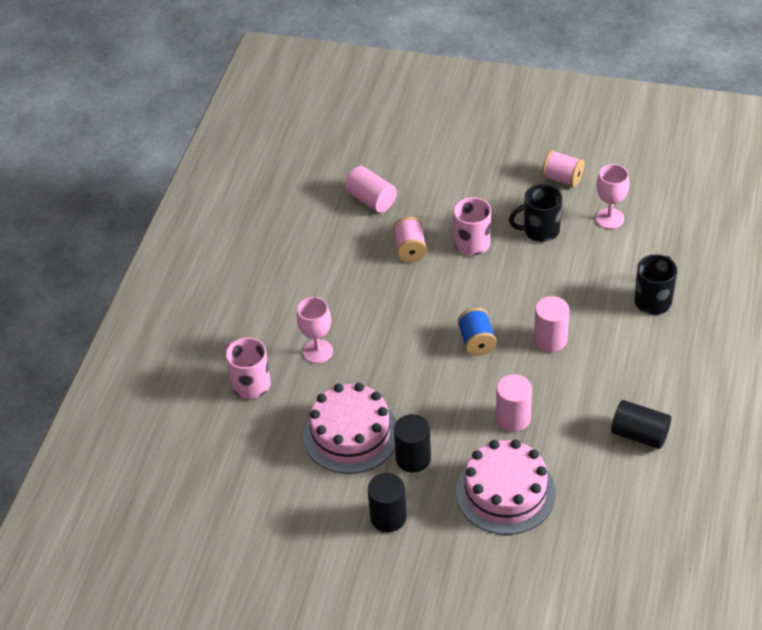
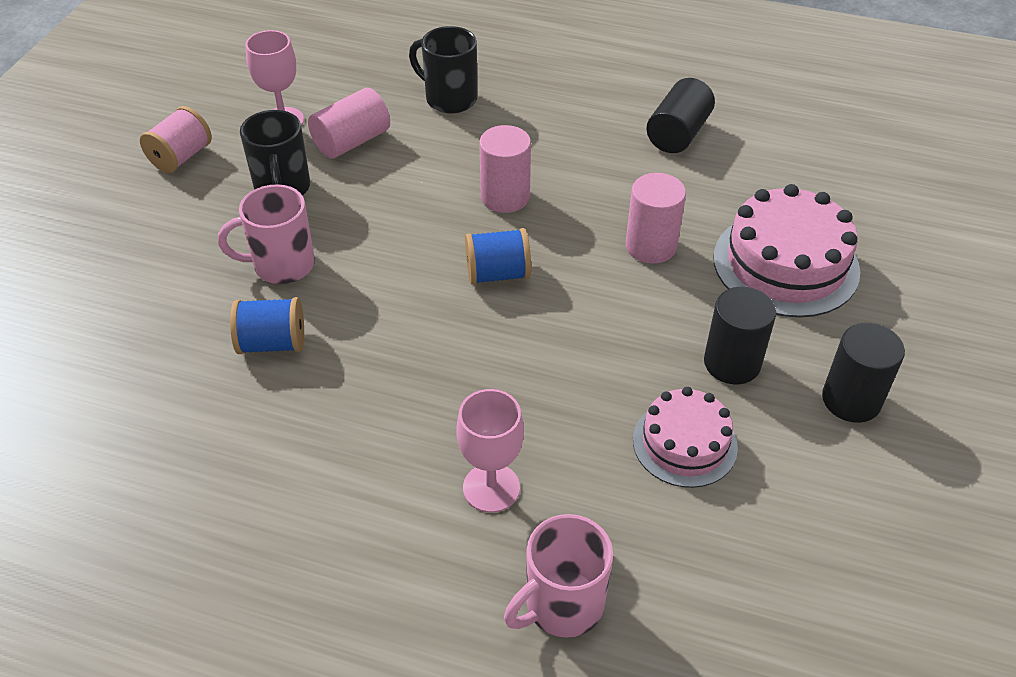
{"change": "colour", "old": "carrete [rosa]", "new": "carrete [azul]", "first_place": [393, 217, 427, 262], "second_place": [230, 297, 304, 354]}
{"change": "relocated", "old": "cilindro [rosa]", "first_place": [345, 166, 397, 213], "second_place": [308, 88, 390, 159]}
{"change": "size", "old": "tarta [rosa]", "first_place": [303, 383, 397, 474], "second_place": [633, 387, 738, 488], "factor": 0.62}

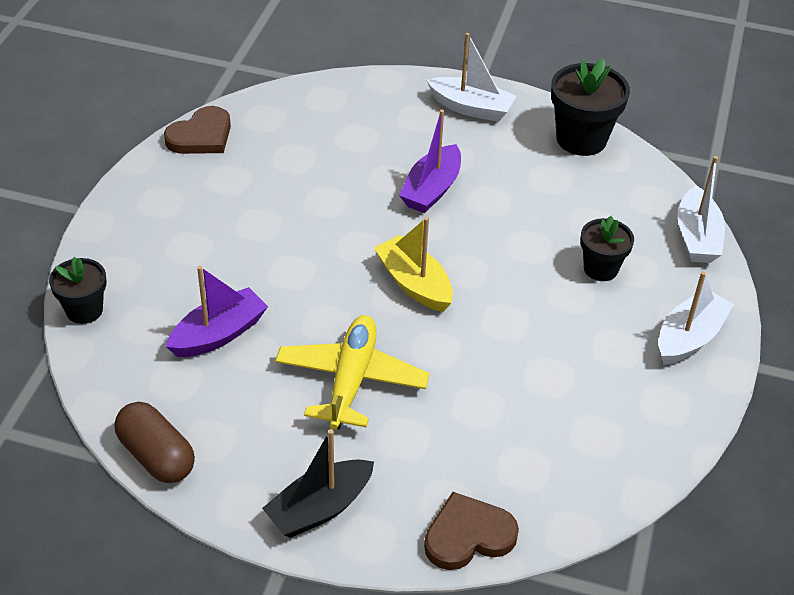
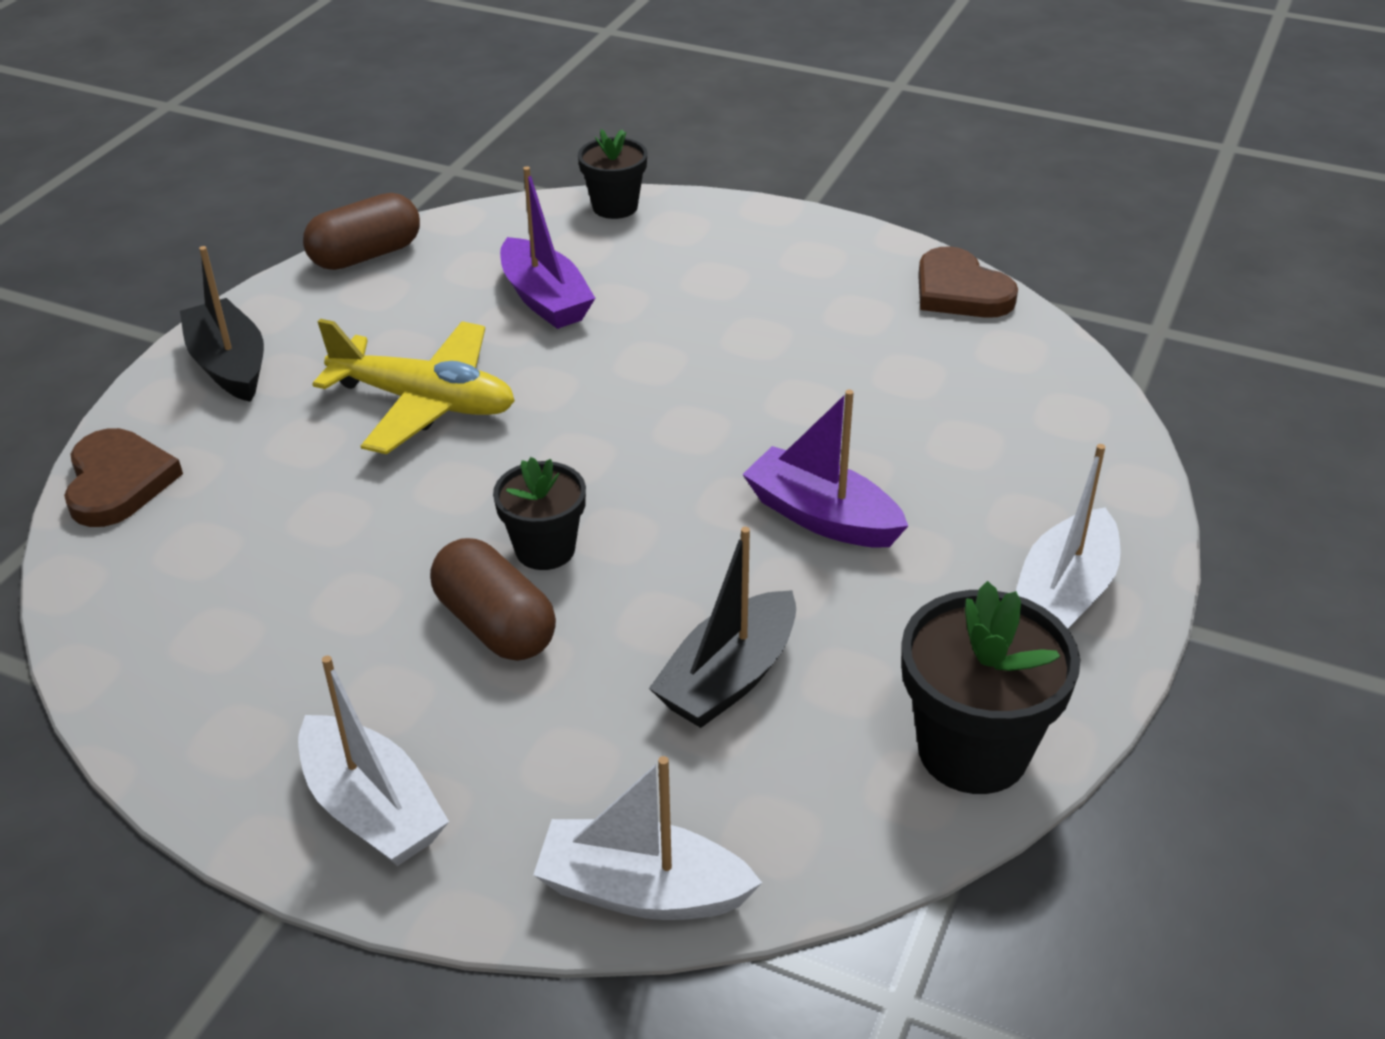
{"change": "appeared", "new": "cápsula [marrón]", "second_place": [430, 538, 556, 661]}
{"change": "relocated", "old": "maceta [negro]", "first_place": [580, 216, 634, 281], "second_place": [493, 457, 586, 570]}
{"change": "appeared", "new": "barco [negro]", "second_place": [649, 527, 796, 728]}
{"change": "missing", "old": "barco [amarillo]", "first_place": [374, 217, 453, 312]}

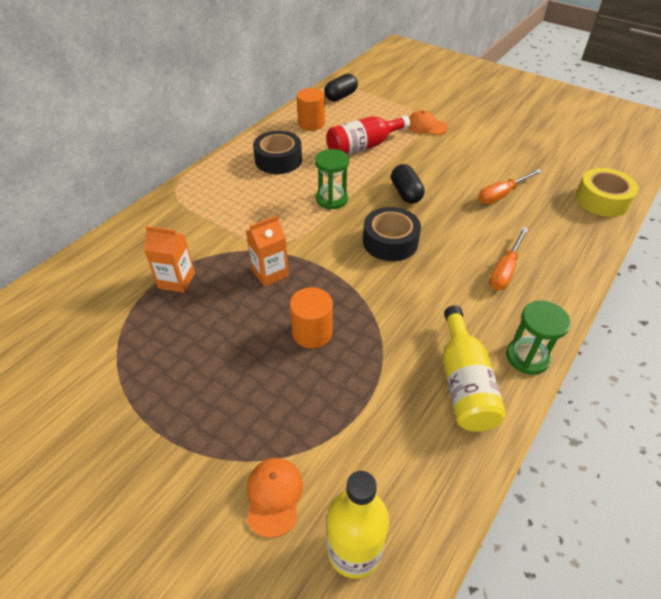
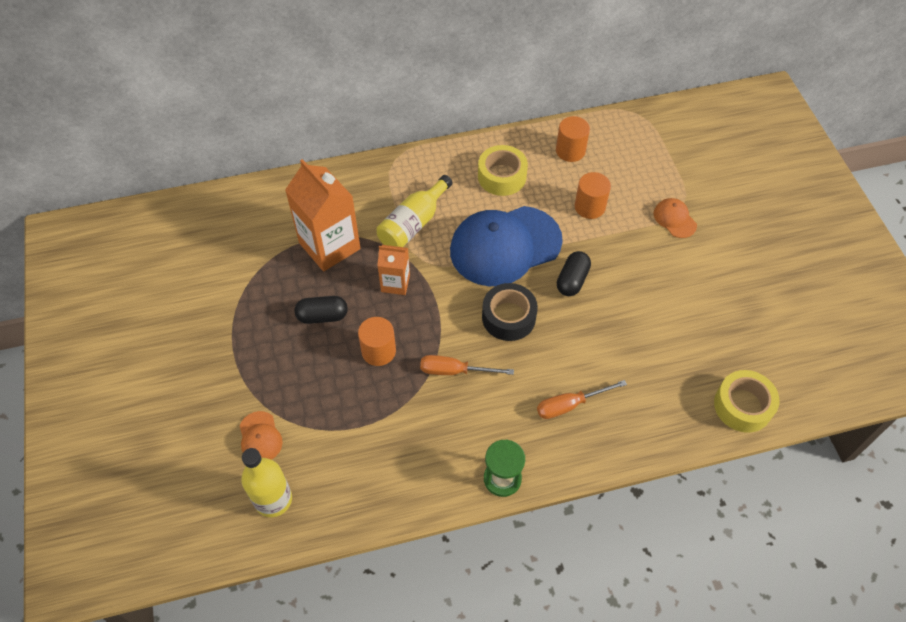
{"change": "spun", "old": "gorra [naranja]", "first_place": [247, 458, 303, 538], "second_place": [240, 411, 283, 460], "degrees": 120}
{"change": "size", "old": "cartón de leche [naranja]", "first_place": [144, 226, 195, 293], "second_place": [285, 159, 361, 271], "factor": 1.84}
{"change": "relocated", "old": "cápsula [negro]", "first_place": [324, 74, 358, 101], "second_place": [295, 296, 348, 324]}
{"change": "relocated", "old": "botella [amarillo]", "first_place": [443, 306, 506, 432], "second_place": [376, 175, 453, 247]}
{"change": "relocated", "old": "destornillador [naranja]", "first_place": [478, 169, 542, 204], "second_place": [420, 355, 514, 375]}
{"change": "exchanged", "old": "reloj de arena [verde]", "new": "gorra [azul]", "first_place": [315, 149, 349, 210], "second_place": [450, 206, 563, 286]}
{"change": "colour", "old": "cinta adhesiva [negro]", "new": "cinta adhesiva [amarillo]", "first_place": [253, 131, 302, 174], "second_place": [478, 145, 528, 196]}
{"change": "exchanged", "old": "botella [rojo]", "new": "cilindro [naranja]", "first_place": [326, 116, 410, 155], "second_place": [575, 172, 611, 219]}

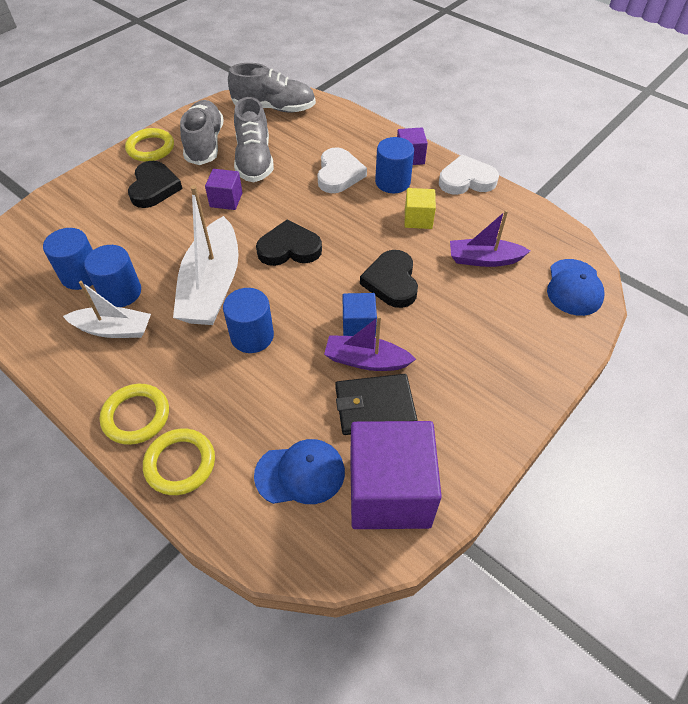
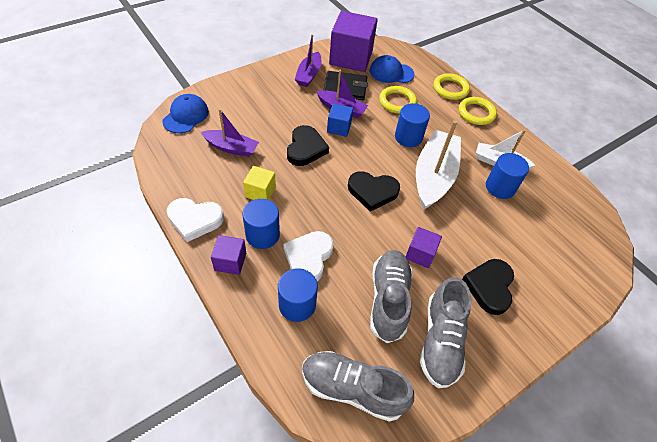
{"change": "relocated", "old": "cilindro [azul]", "first_place": [43, 228, 93, 290], "second_place": [278, 268, 318, 322]}
{"change": "appeared", "new": "barco [morado]", "second_place": [295, 34, 321, 87]}
{"change": "relocated", "old": "anillo [amarillo]", "first_place": [125, 128, 174, 162], "second_place": [379, 86, 417, 114]}

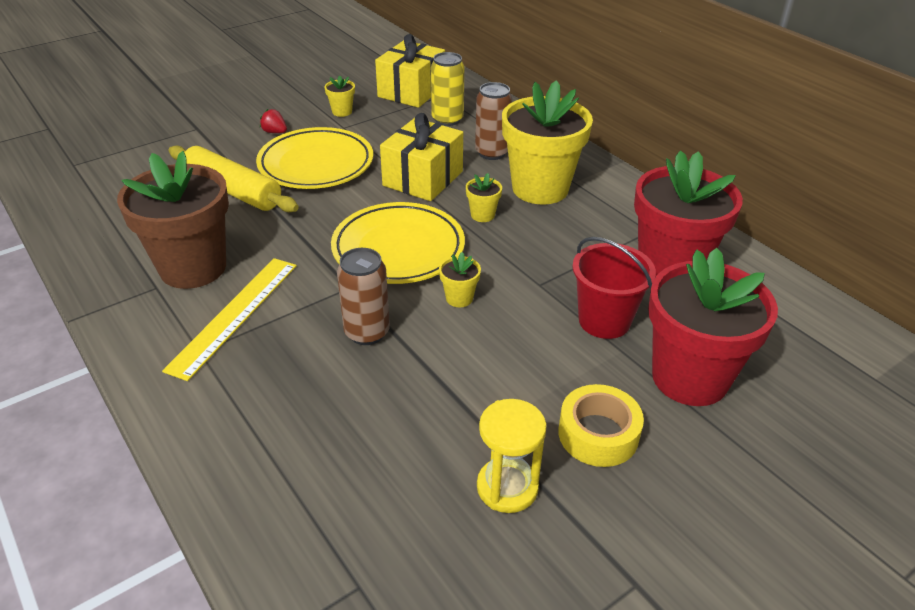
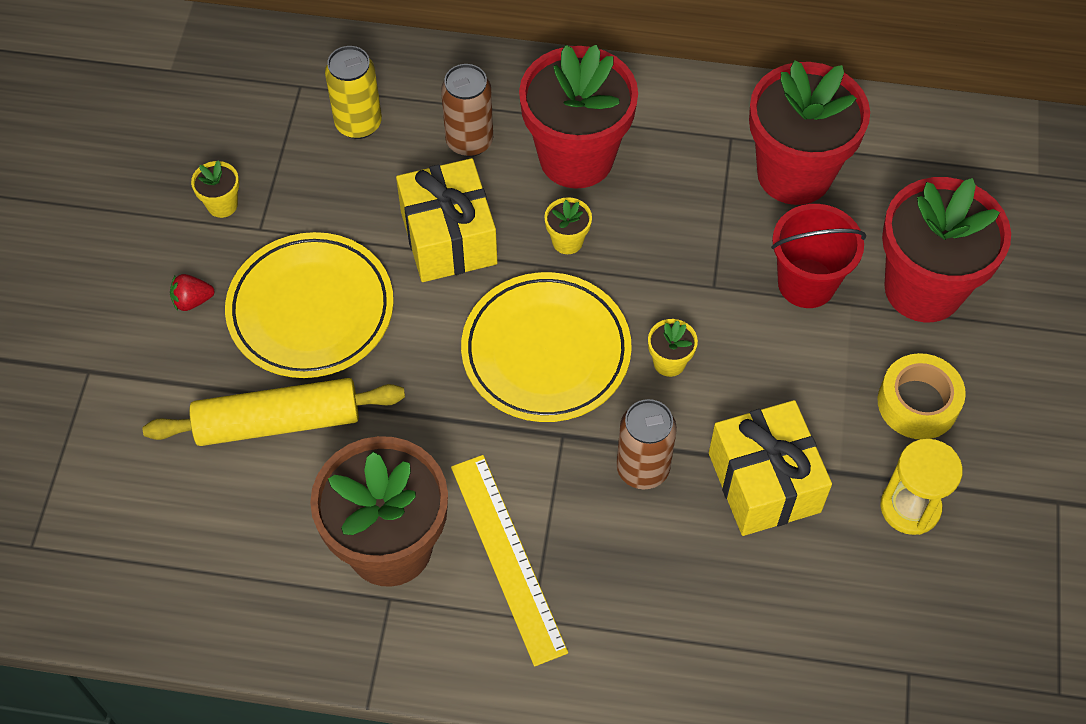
{"change": "colour", "old": "maceta [amarillo]", "new": "maceta [rojo]", "first_place": [502, 80, 593, 205], "second_place": [519, 45, 638, 189]}
{"change": "relocated", "old": "regalo [amarillo]", "first_place": [375, 34, 445, 108], "second_place": [709, 400, 832, 536]}

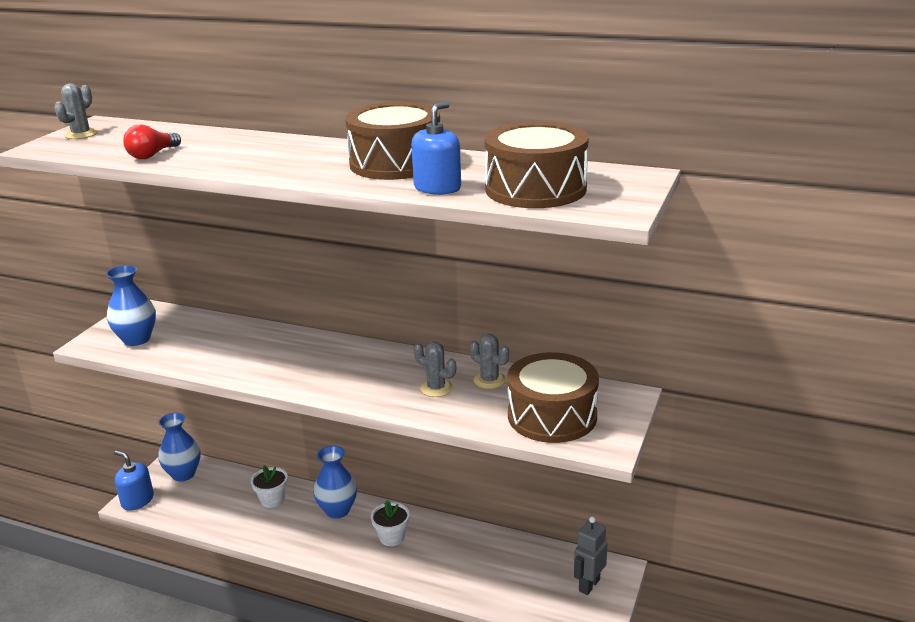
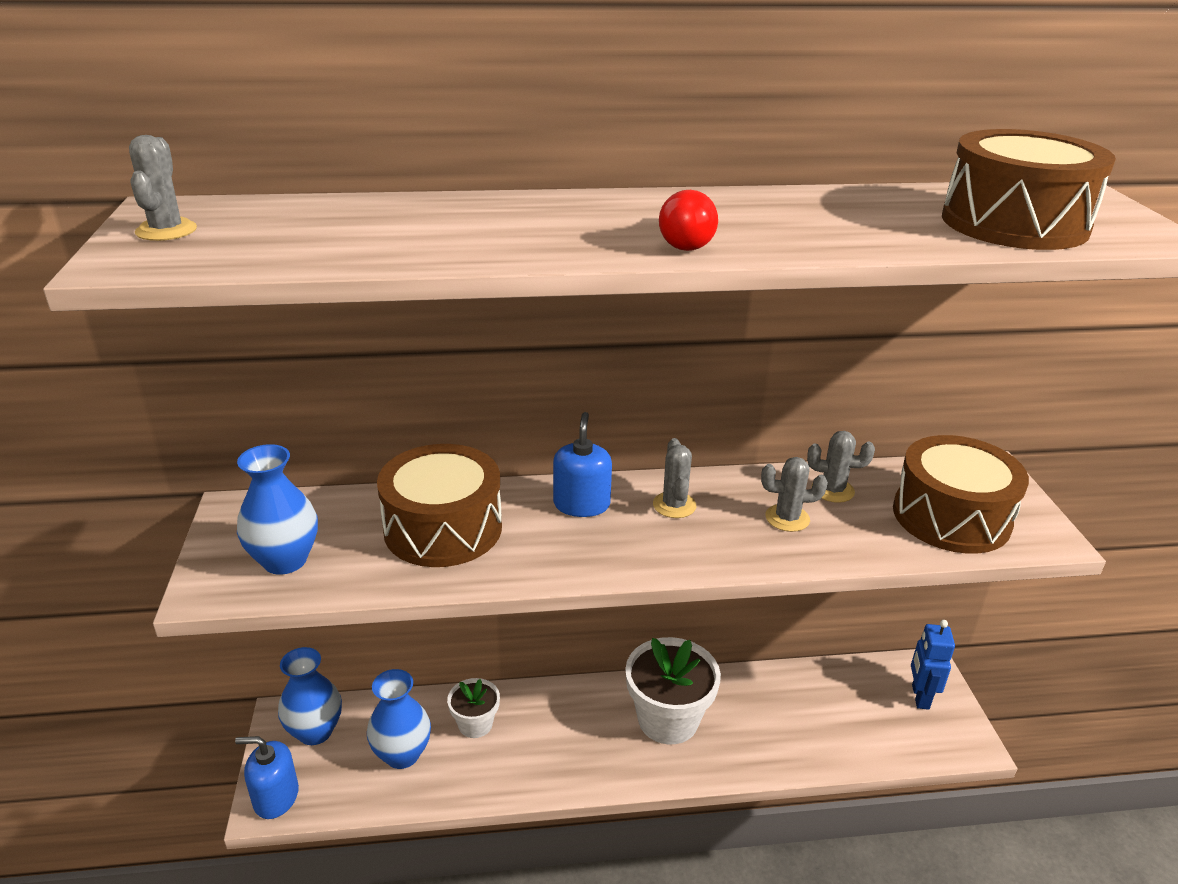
{"change": "relocated", "old": "florero [azul]", "first_place": [313, 446, 357, 519], "second_place": [367, 669, 431, 769]}
{"change": "relocated", "old": "tambor [marrón]", "first_place": [345, 102, 440, 180], "second_place": [377, 444, 502, 567]}
{"change": "relocated", "old": "dispensador de jabón [azul]", "first_place": [411, 102, 461, 195], "second_place": [553, 412, 612, 517]}
{"change": "size", "old": "maceta [blanco]", "first_place": [371, 500, 410, 546], "second_place": [625, 637, 721, 744], "factor": 1.8}
{"change": "appeared", "new": "cactus [gris]", "second_place": [653, 438, 696, 518]}
{"change": "relocated", "old": "bombilla [rojo]", "first_place": [123, 124, 181, 159], "second_place": [659, 190, 718, 251]}
{"change": "colour", "old": "robot [gris]", "new": "robot [azul]", "first_place": [574, 516, 608, 595], "second_place": [911, 620, 955, 710]}

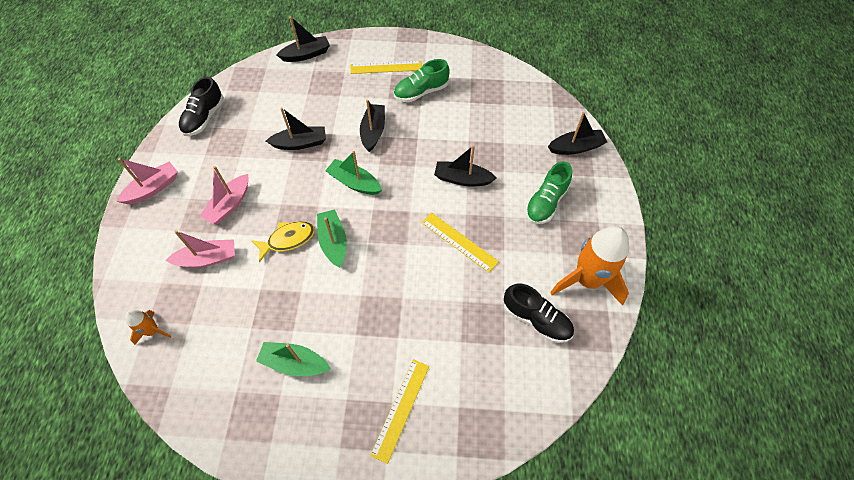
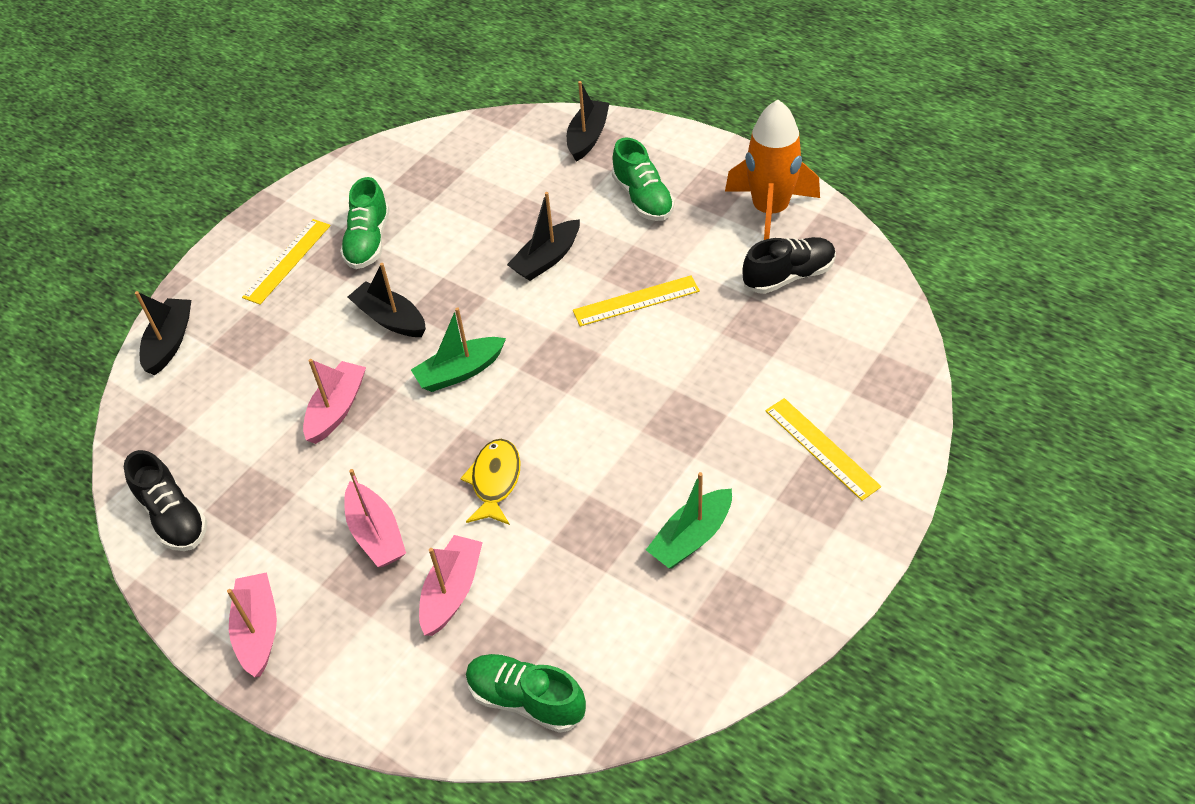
{"change": "colour", "old": "barco [negro]", "new": "barco [rosa]", "first_place": [266, 108, 326, 150], "second_place": [303, 359, 366, 444]}
{"change": "exchanged", "old": "cohete [naranja]", "new": "zapato [verde]", "first_place": [125, 310, 171, 345], "second_place": [466, 654, 586, 733]}
{"change": "missing", "old": "barco [verde]", "first_place": [317, 210, 347, 268]}

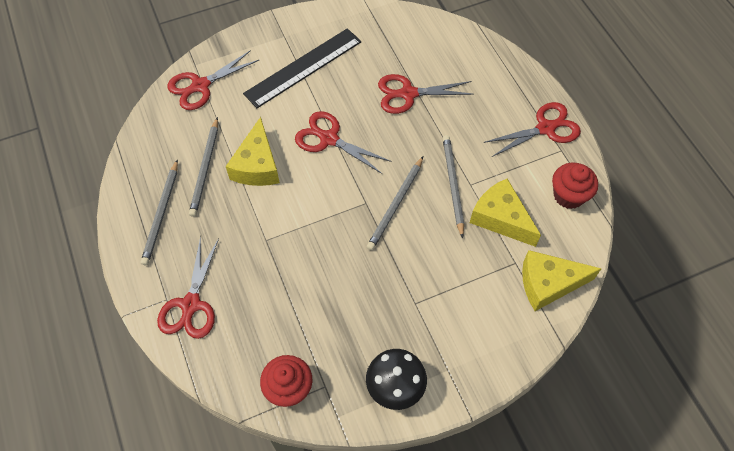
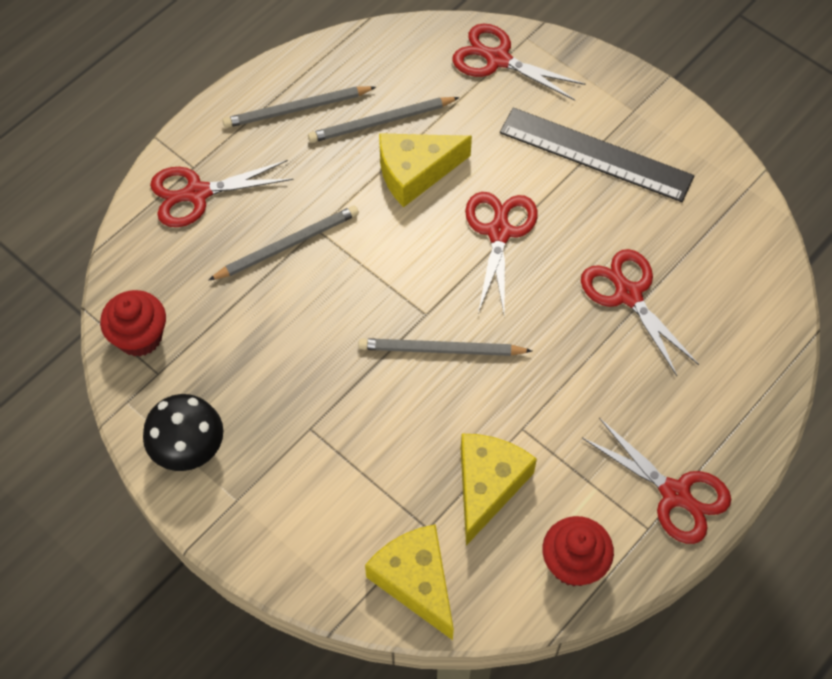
{"change": "relocated", "old": "lápiz [gris]", "first_place": [443, 135, 464, 239], "second_place": [209, 206, 359, 280]}

